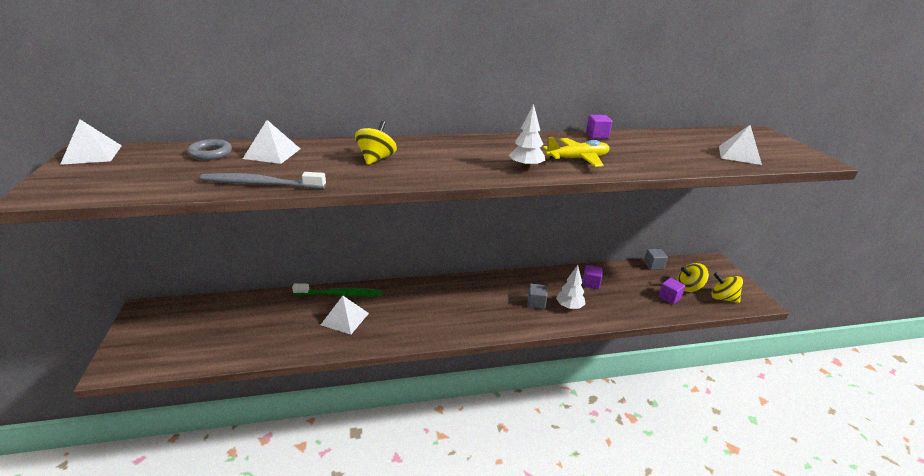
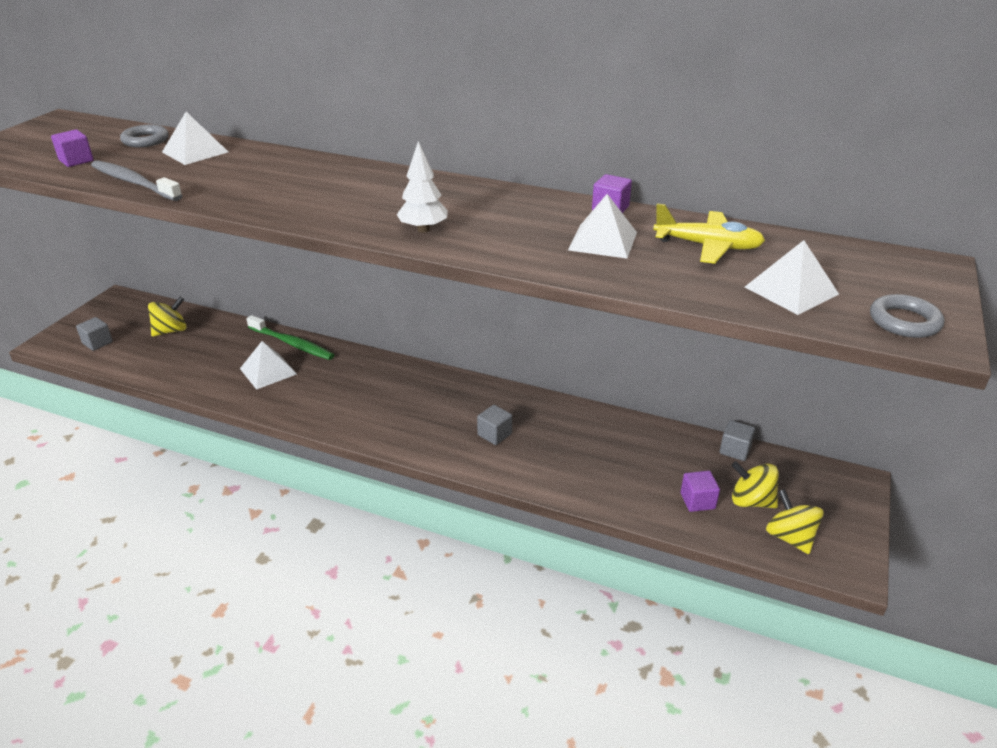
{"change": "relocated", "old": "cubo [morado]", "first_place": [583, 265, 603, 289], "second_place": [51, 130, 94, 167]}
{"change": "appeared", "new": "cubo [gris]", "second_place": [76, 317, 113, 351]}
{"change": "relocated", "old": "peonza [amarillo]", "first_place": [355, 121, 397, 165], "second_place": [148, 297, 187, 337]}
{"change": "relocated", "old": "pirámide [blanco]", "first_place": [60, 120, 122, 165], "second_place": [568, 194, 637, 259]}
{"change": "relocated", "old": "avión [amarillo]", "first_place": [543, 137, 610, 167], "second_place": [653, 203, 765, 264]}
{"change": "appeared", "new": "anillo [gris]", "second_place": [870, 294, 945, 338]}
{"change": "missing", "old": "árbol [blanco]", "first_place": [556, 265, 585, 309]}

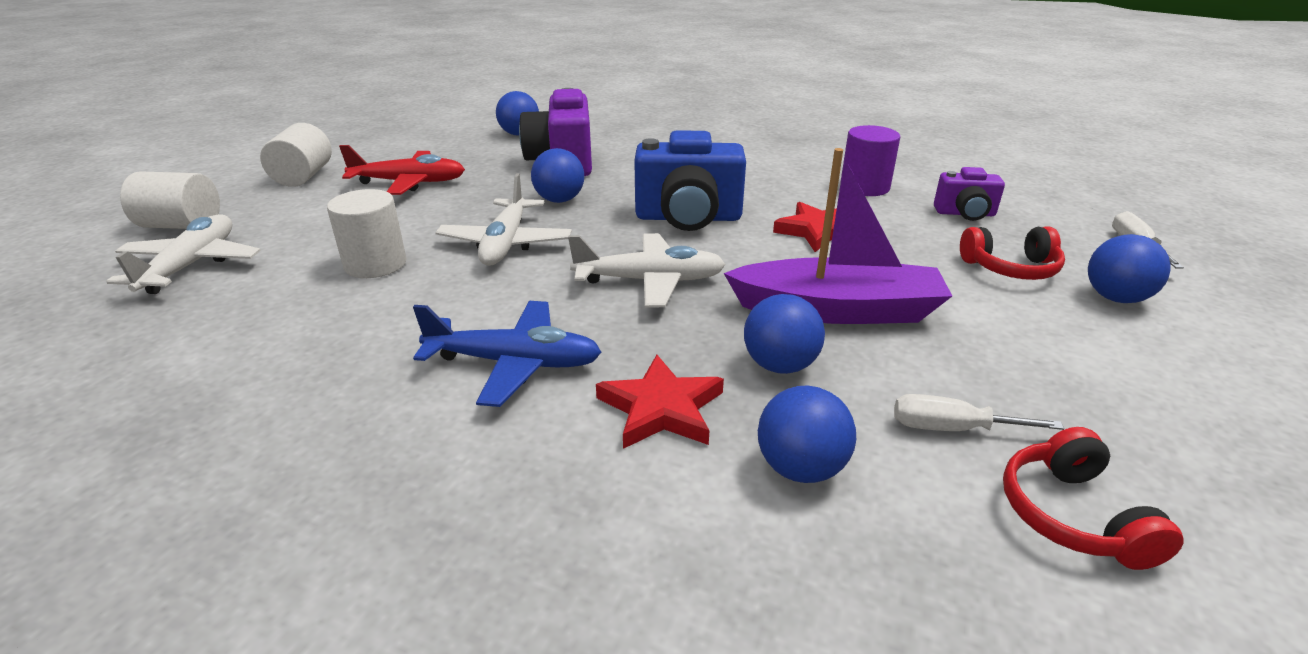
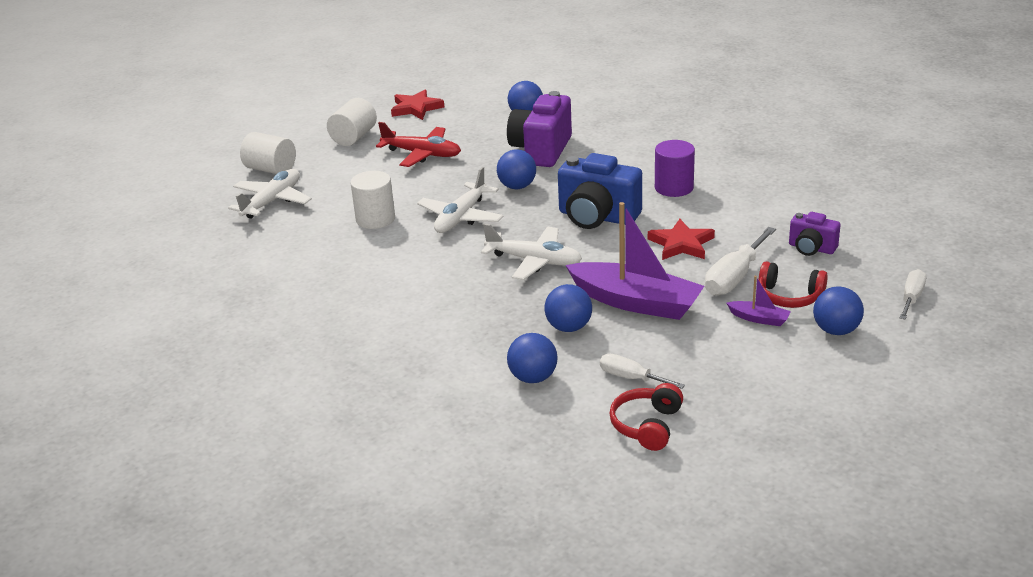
{"change": "relocated", "old": "estrella [rojo]", "first_place": [596, 355, 724, 449], "second_place": [391, 89, 444, 120]}
{"change": "relocated", "old": "cilindro [morado]", "first_place": [840, 125, 900, 196], "second_place": [655, 140, 695, 197]}
{"change": "appeared", "new": "destornillador [blanco]", "second_place": [705, 227, 776, 296]}
{"change": "appeared", "new": "barco [morado]", "second_place": [727, 276, 791, 326]}
{"change": "missing", "old": "avión [azul]", "first_place": [413, 301, 602, 407]}

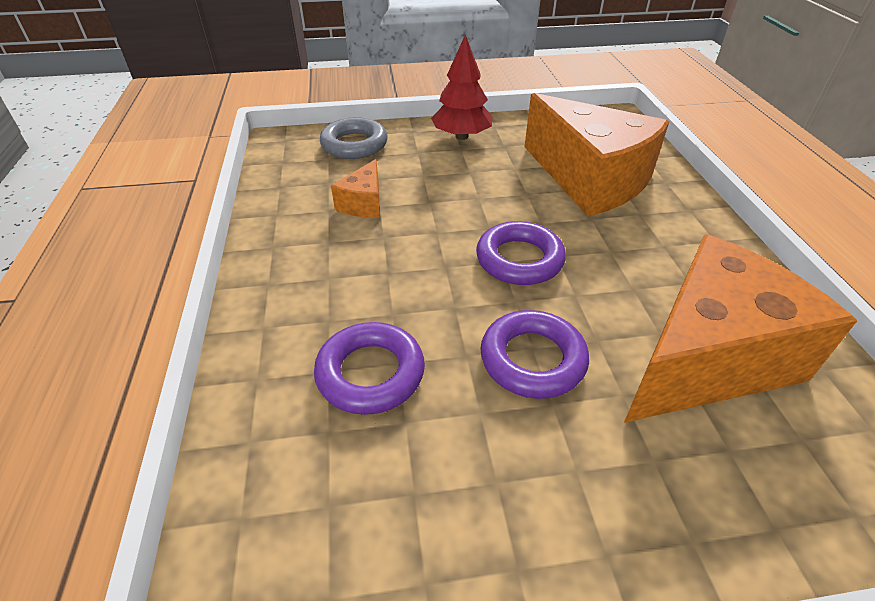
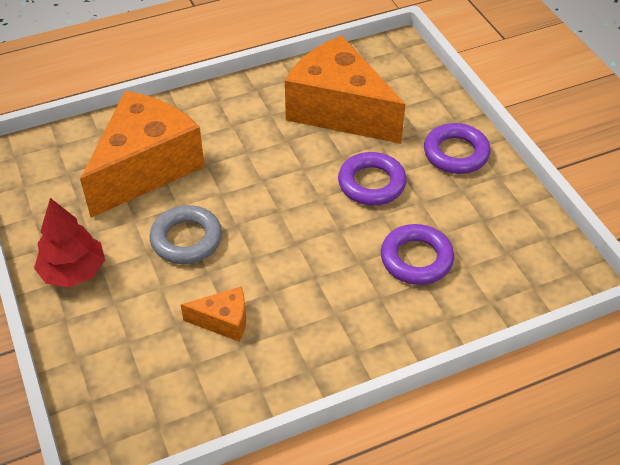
{"change": "relocated", "old": "anillo [gris]", "first_place": [320, 117, 388, 159], "second_place": [149, 205, 222, 264]}
{"change": "relocated", "old": "anillo [morado]", "first_place": [476, 221, 566, 285], "second_place": [424, 123, 491, 174]}

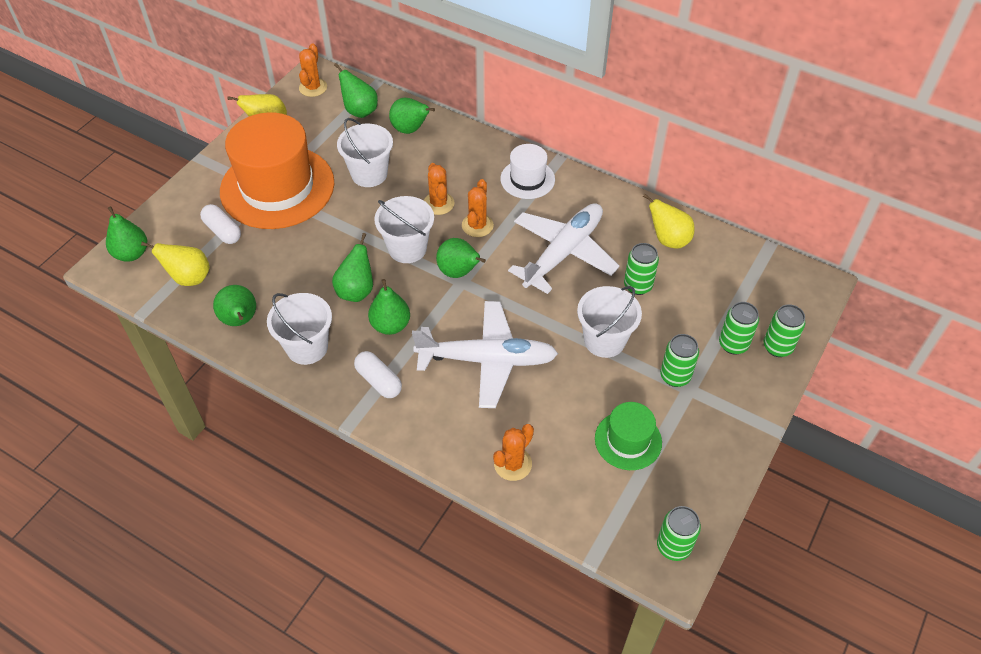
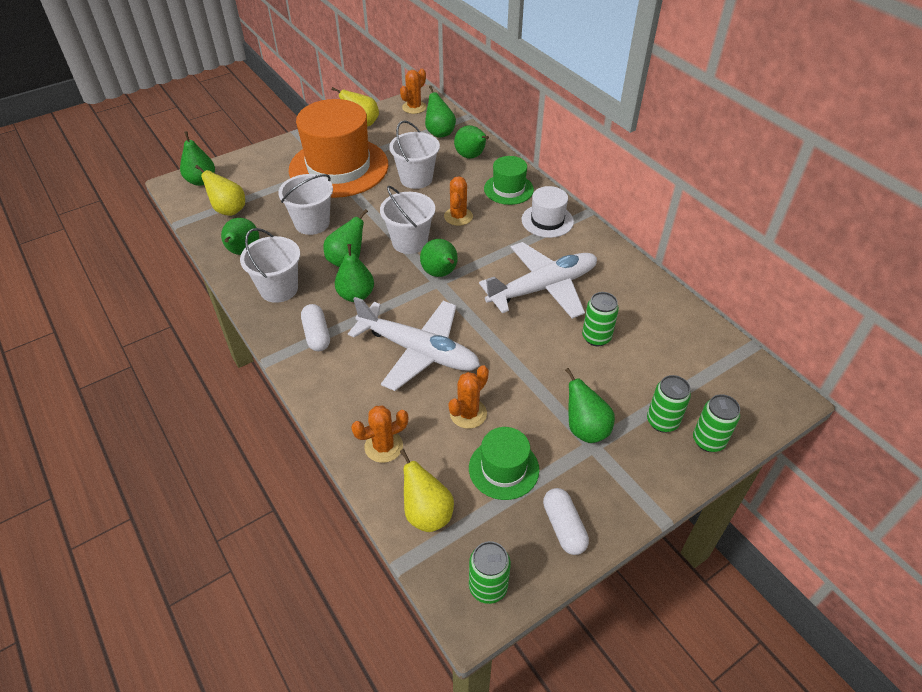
{"change": "relocated", "old": "balde [blanco]", "first_place": [577, 286, 642, 358], "second_place": [278, 174, 333, 235]}
{"change": "relocated", "old": "pera [amarillo]", "first_place": [643, 194, 695, 249], "second_place": [400, 449, 454, 532]}
{"change": "relocated", "old": "cactus [naranja]", "first_place": [462, 179, 494, 237], "second_place": [448, 365, 489, 429]}
{"change": "appeared", "new": "sombrero [verde]", "second_place": [484, 156, 534, 205]}
{"change": "relocated", "old": "cápsula [blanco]", "first_place": [200, 204, 241, 244], "second_place": [543, 488, 589, 555]}
{"change": "exchanged", "old": "lata [verde]", "new": "pera [verde]", "first_place": [660, 334, 699, 387], "second_place": [565, 368, 615, 443]}

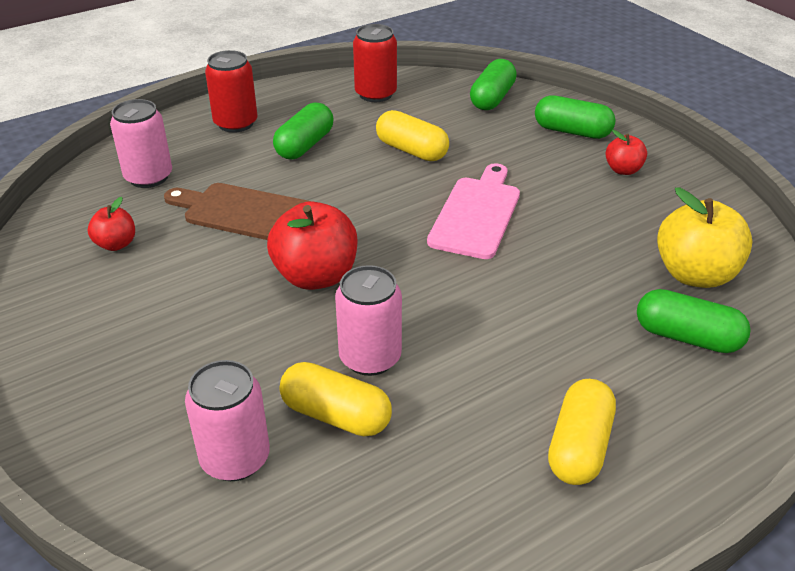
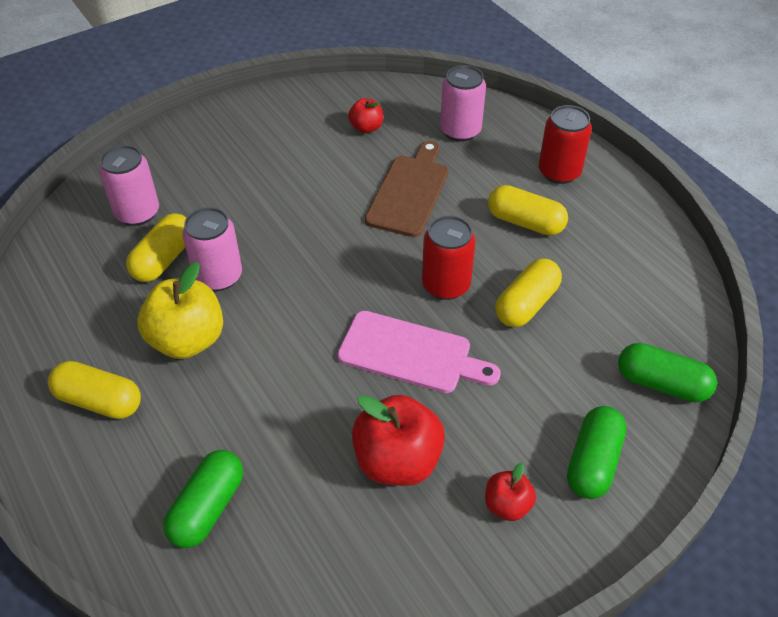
{"change": "relocated", "old": "manzana [amarillo]", "first_place": [657, 188, 753, 288], "second_place": [138, 262, 223, 359]}
{"change": "relocated", "old": "manzana [rojo]", "first_place": [267, 201, 357, 290], "second_place": [352, 395, 445, 486]}
{"change": "relocated", "old": "lata [rojo]", "first_place": [353, 24, 397, 102], "second_place": [422, 216, 476, 300]}
{"change": "colour", "old": "cápsula [verde]", "new": "cápsula [amarillo]", "first_place": [273, 102, 334, 159], "second_place": [488, 185, 568, 236]}

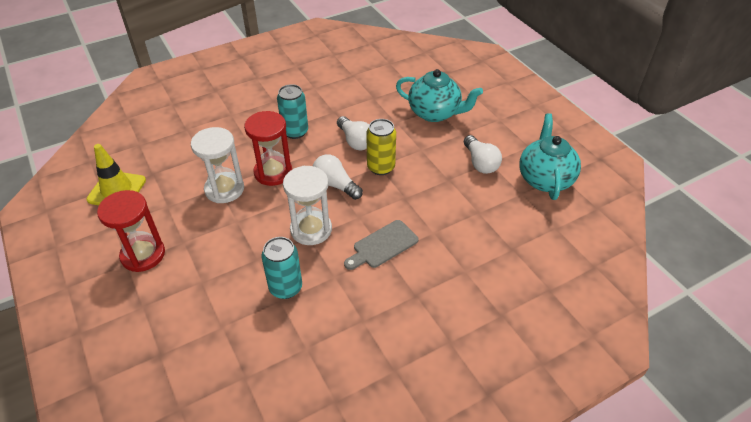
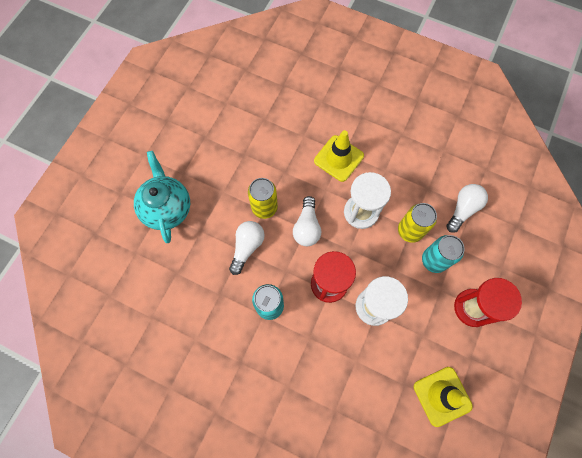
{"change": "exchanged", "old": "tabla de cortar [gris]", "new": "cono de tráfico [amarillo]", "first_place": [344, 220, 419, 270], "second_place": [314, 130, 364, 182]}
{"change": "appeared", "new": "lata [amarillo]", "second_place": [398, 203, 437, 243]}
{"change": "relocated", "old": "lata [turquesa]", "first_place": [262, 237, 302, 299], "second_place": [422, 235, 464, 273]}
{"change": "relocated", "old": "bombilla [blanco]", "first_place": [464, 135, 502, 174], "second_place": [446, 184, 488, 233]}
{"change": "missing", "old": "tetera [turquesa]", "first_place": [519, 113, 581, 200]}

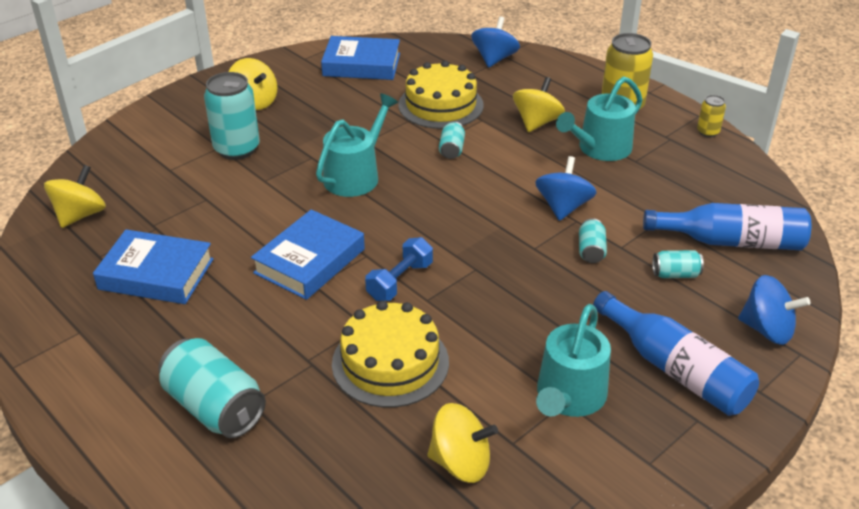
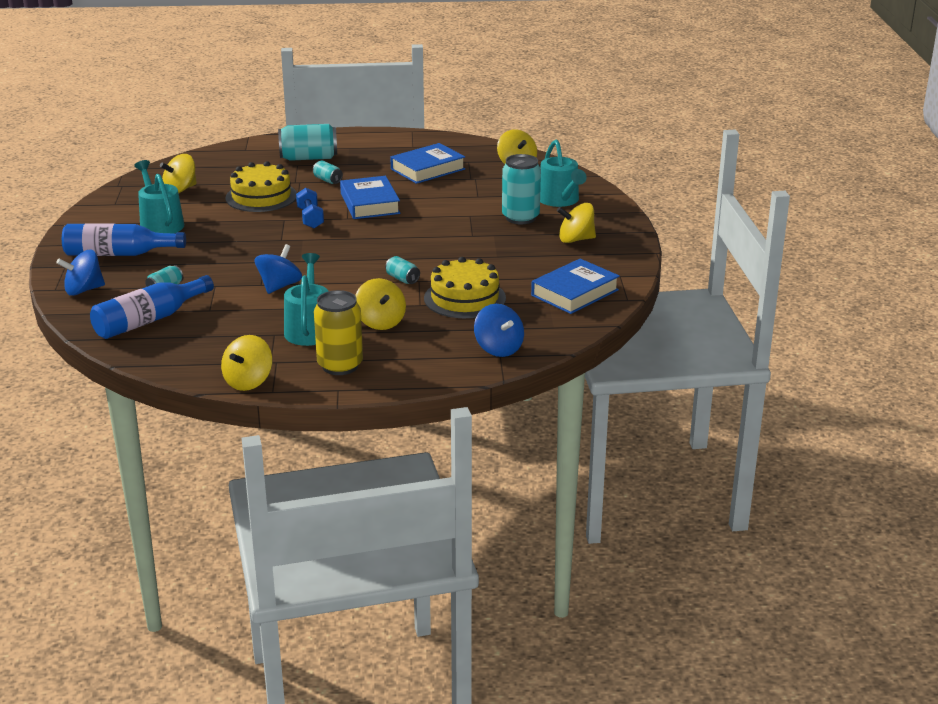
{"change": "exchanged", "old": "lata [amarillo]", "new": "peonza [amarillo]", "first_place": [697, 95, 726, 137], "second_place": [221, 335, 272, 391]}
{"change": "spun", "old": "peonza [azul]", "first_place": [535, 156, 597, 221], "second_place": [255, 244, 302, 294], "degrees": -120}
{"change": "relocated", "old": "lata [turquesa]", "first_place": [579, 218, 607, 263], "second_place": [313, 161, 343, 184]}
{"change": "relocated", "old": "regadera [turquesa]", "first_place": [316, 93, 398, 197], "second_place": [540, 140, 587, 207]}

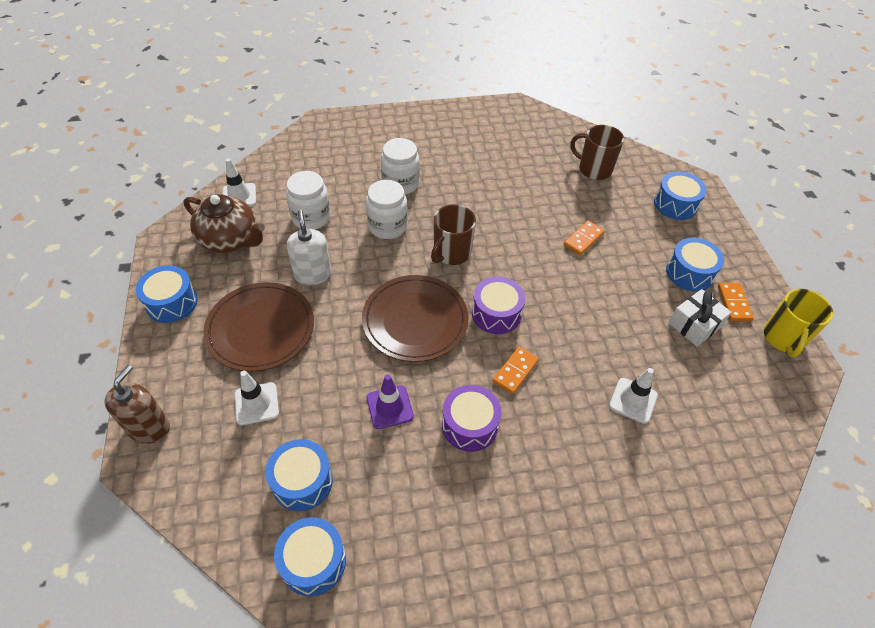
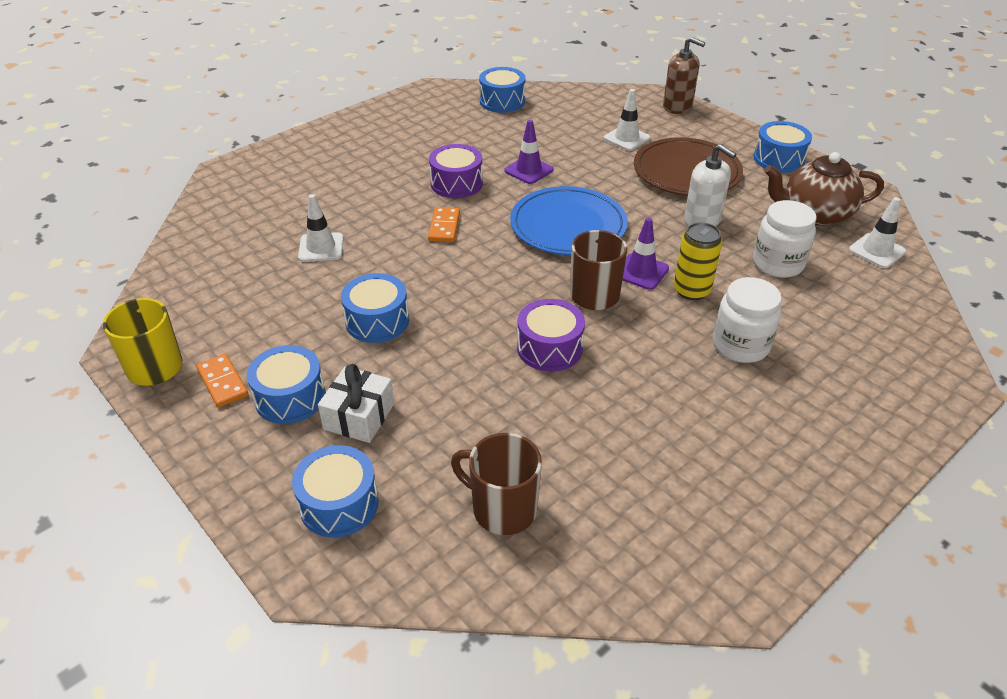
{"change": "relocated", "old": "regalo [blanco]", "first_place": [668, 289, 731, 347], "second_place": [318, 364, 394, 443]}
{"change": "relocated", "old": "tambor [azul]", "first_place": [266, 439, 333, 511], "second_place": [341, 273, 409, 343]}
{"change": "spun", "old": "taza [marrón]", "first_place": [570, 125, 624, 180], "second_place": [451, 433, 542, 535], "degrees": -150}
{"change": "colour", "old": "plato [marrón]", "new": "plato [azul]", "first_place": [362, 275, 468, 362], "second_place": [510, 186, 628, 255]}
{"change": "relocated", "old": "tambor [morado]", "first_place": [472, 277, 525, 334], "second_place": [517, 299, 585, 372]}
{"change": "appeared", "new": "cono de tráfico [morado]", "second_place": [622, 218, 669, 290]}
{"change": "spun", "old": "dispensador de jabón [marrón]", "first_place": [104, 365, 170, 444], "second_place": [663, 37, 705, 114], "degrees": -45}
{"change": "exchanged", "old": "tarro [blanco]", "new": "lata [amarillo]", "first_place": [366, 180, 408, 239], "second_place": [674, 222, 722, 300]}
{"change": "missing", "old": "ficha de dominó [naranja]", "first_place": [564, 221, 605, 255]}

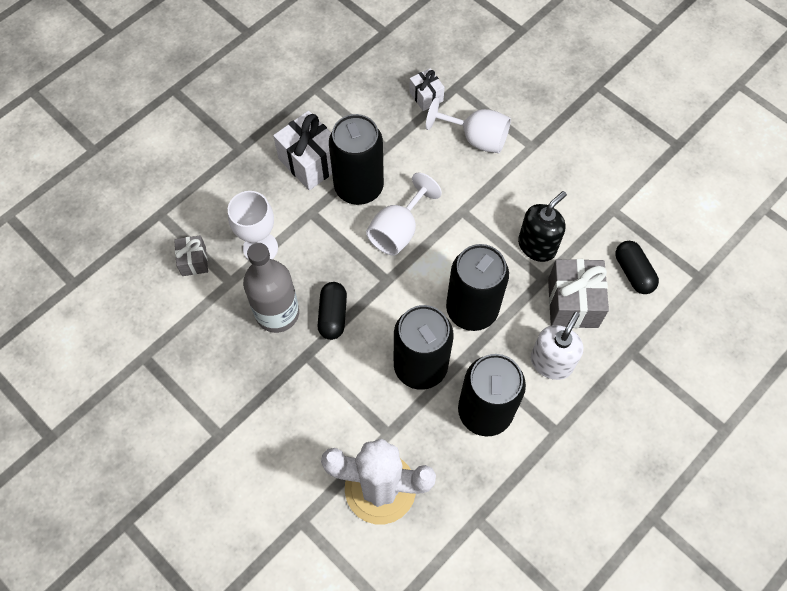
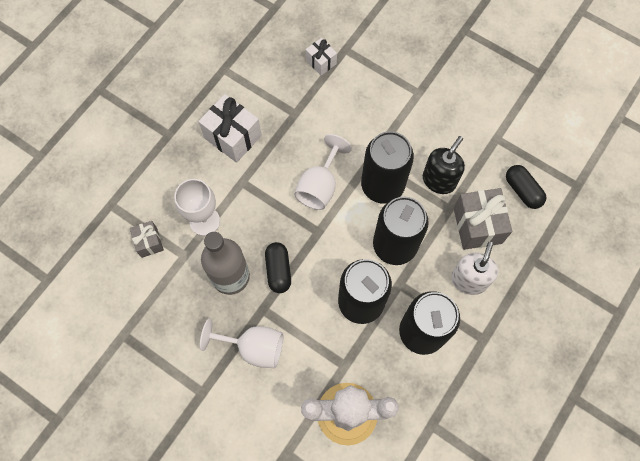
{"change": "relocated", "old": "copa [blanco]", "first_place": [426, 97, 511, 153], "second_place": [200, 318, 283, 368]}
{"change": "relocated", "old": "lata [negro]", "first_place": [329, 114, 384, 205], "second_place": [361, 131, 414, 204]}

